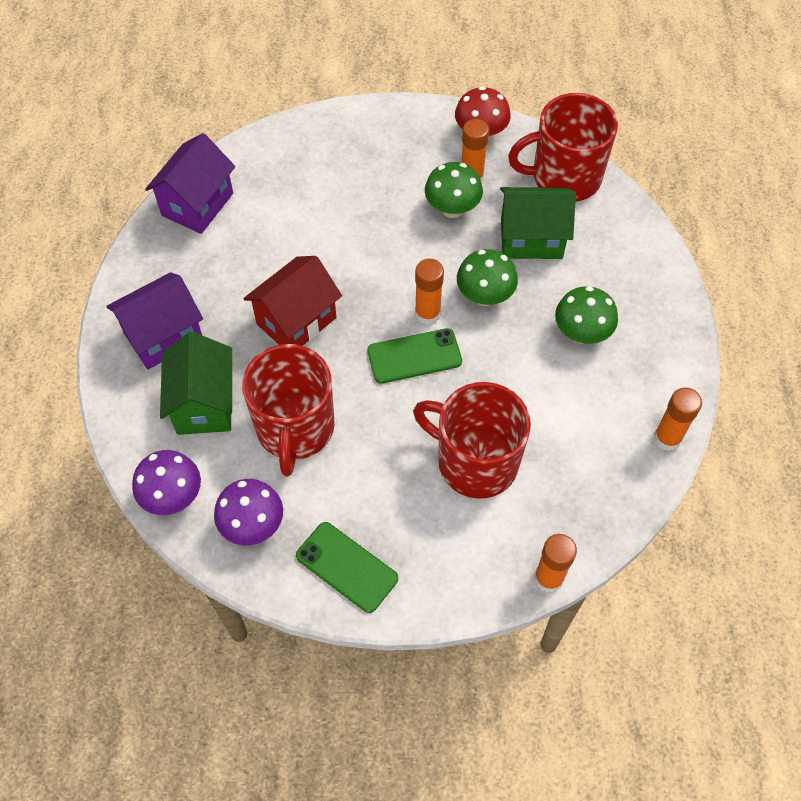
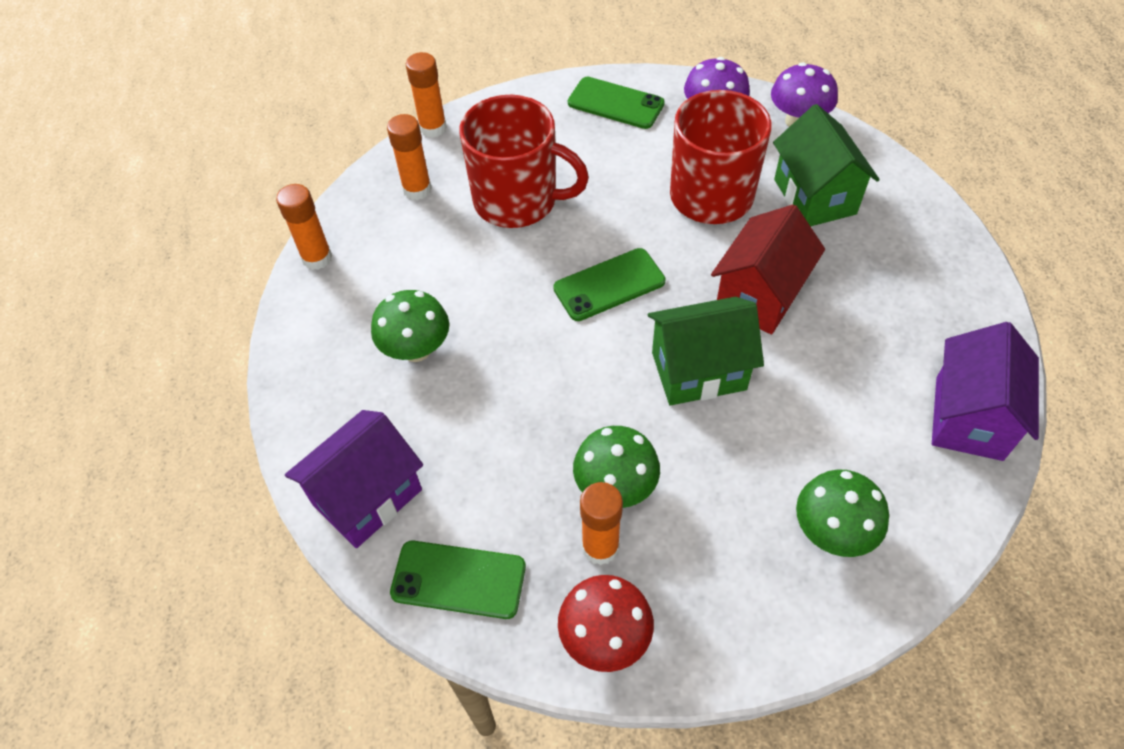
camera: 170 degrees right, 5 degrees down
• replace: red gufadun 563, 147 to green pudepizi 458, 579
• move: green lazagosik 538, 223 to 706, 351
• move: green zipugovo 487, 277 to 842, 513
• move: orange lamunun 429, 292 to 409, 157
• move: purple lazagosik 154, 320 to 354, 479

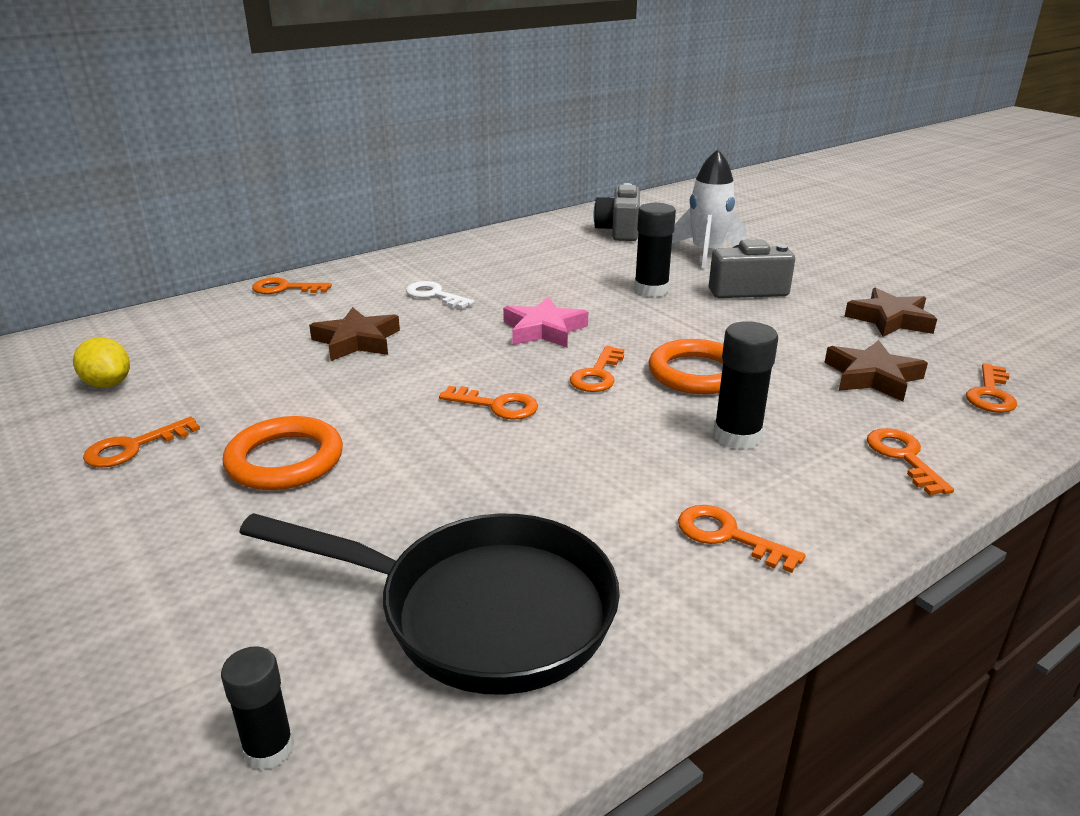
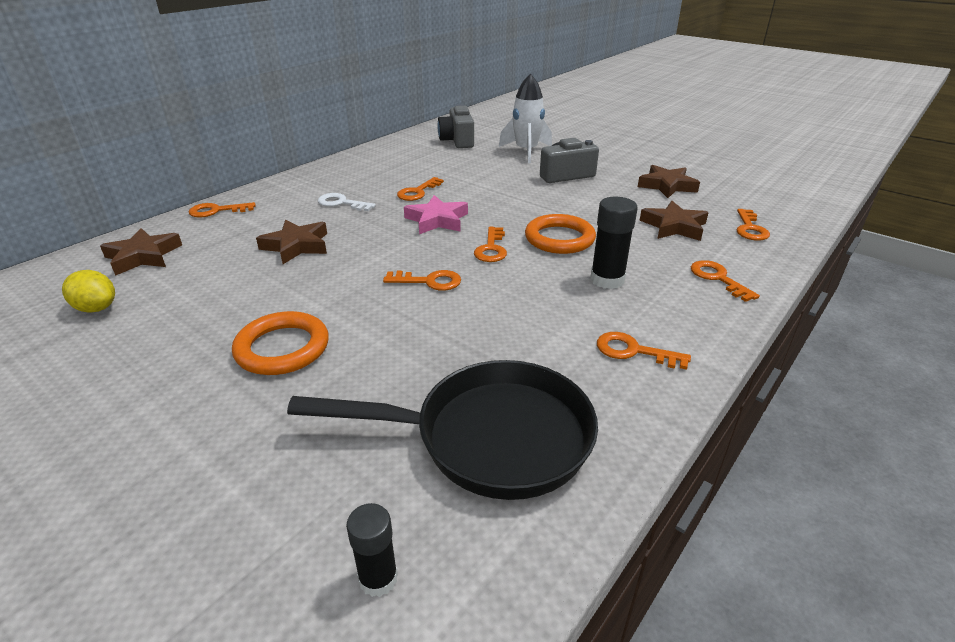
camera: 15 degrees left, 5 degrees up
• delete: black lamunun 655, 250
• move: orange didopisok 141, 442 to 420, 189
• insert: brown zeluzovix 141, 252

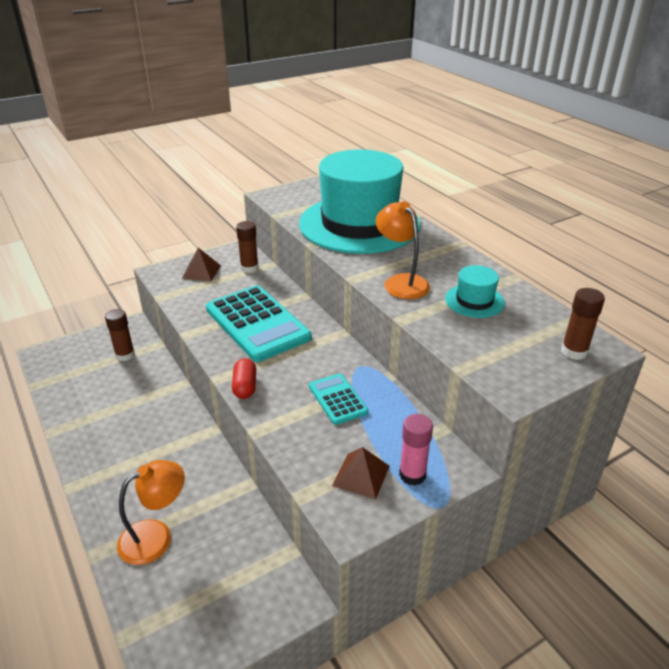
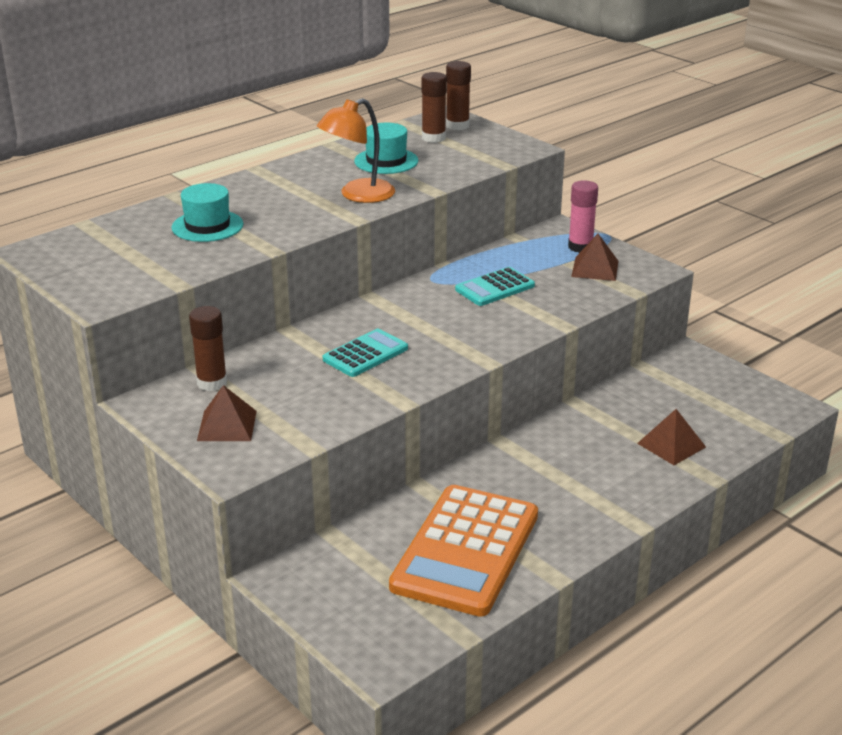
camera: 100 degrees left, 5 degrees down
• resize: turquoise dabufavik 359, 201 = 208, 212 x0.40
• resize: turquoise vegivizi 259, 323 = 365, 353 x0.51
• move: brown lamunun 120, 335 to 434, 107
• delete: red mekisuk 244, 378
• replace: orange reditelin 151, 512 to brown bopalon 671, 437
• insert: orange vegivizi 463, 551

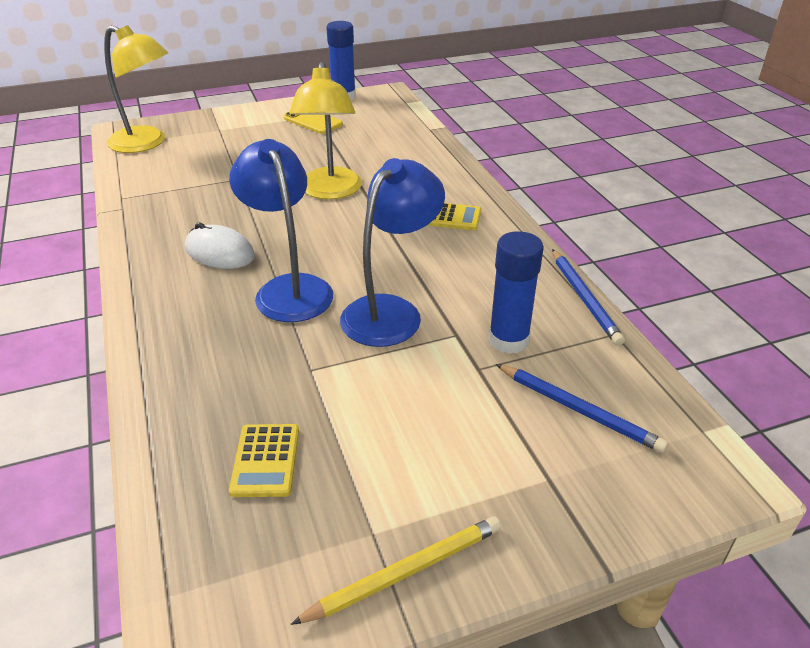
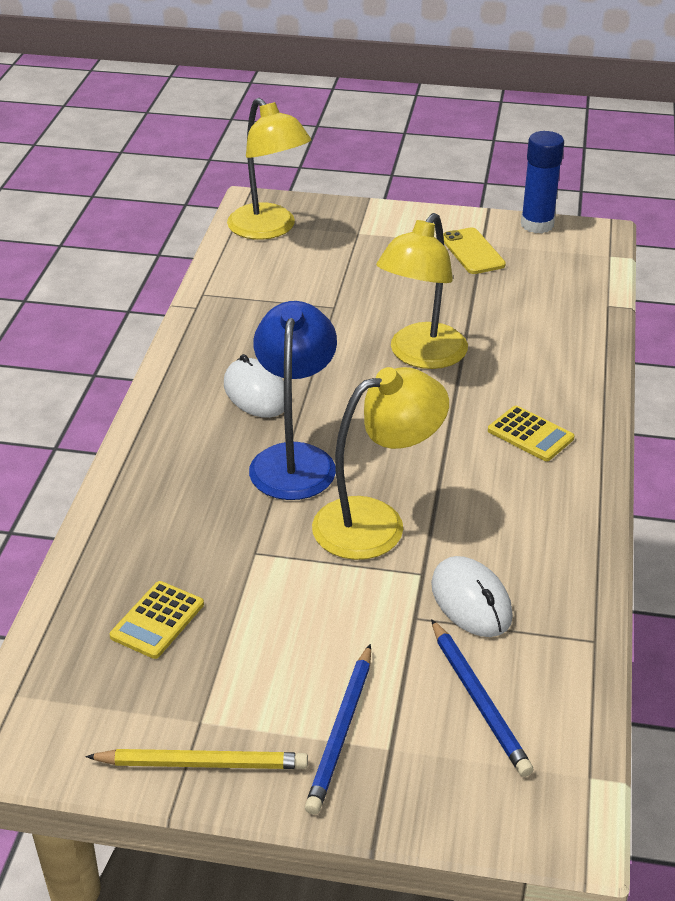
camera: 30 degrees right, 0 degrees up
• recolor: blue reditelin 392, 252 to yellow reditelin 380, 463
• replace: blue lamunun 516, 292 to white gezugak 472, 596
• move: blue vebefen 588, 297 to 338, 729

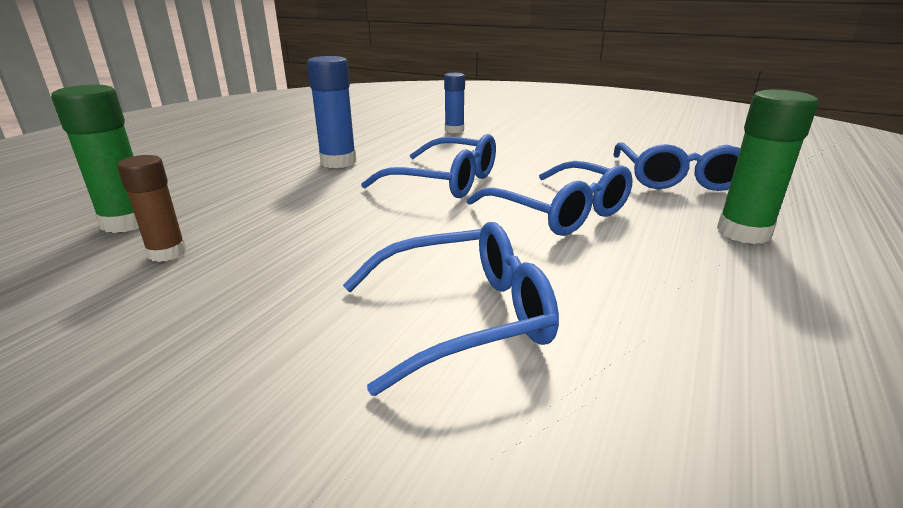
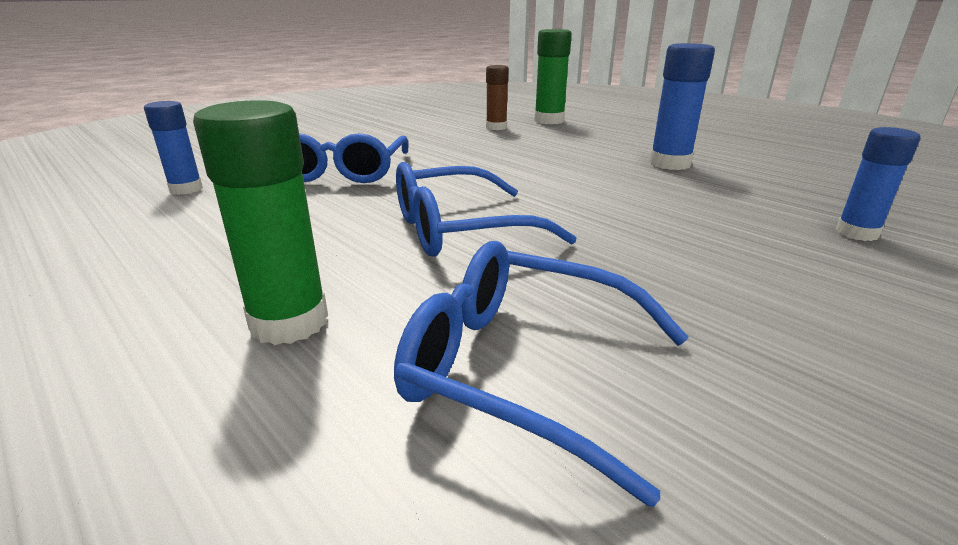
camera: 110 degrees right, 0 degrees up
• delete: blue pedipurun 428, 166
• insert: blue lamunun 173, 148

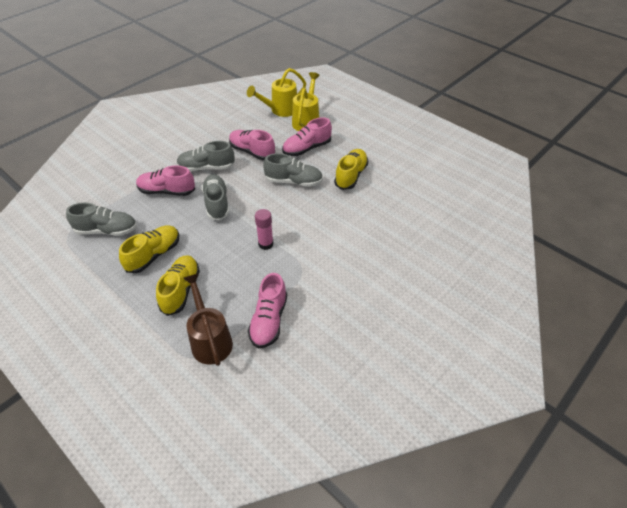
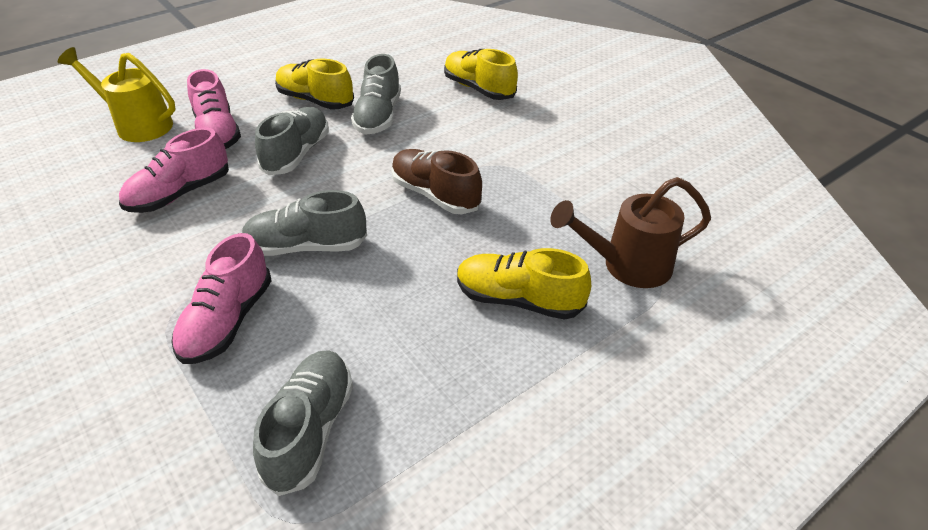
camera: 80 degrees left, 5 degrees down
• delete: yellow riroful 276, 92
• move: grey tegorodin 206, 156 to 376, 94
• replace: pink lamunun 264, 229 to brown tegorodin 436, 181
• move: yellow tegorodin 149, 249 to 481, 74
• delete: pink tegorodin 267, 310

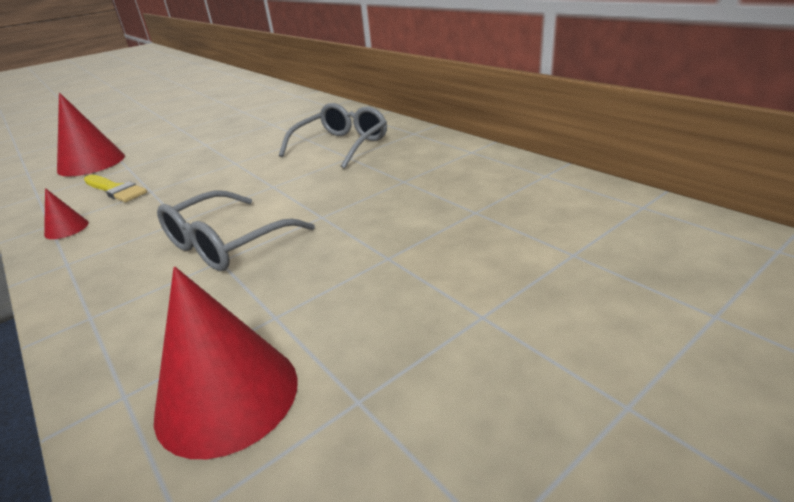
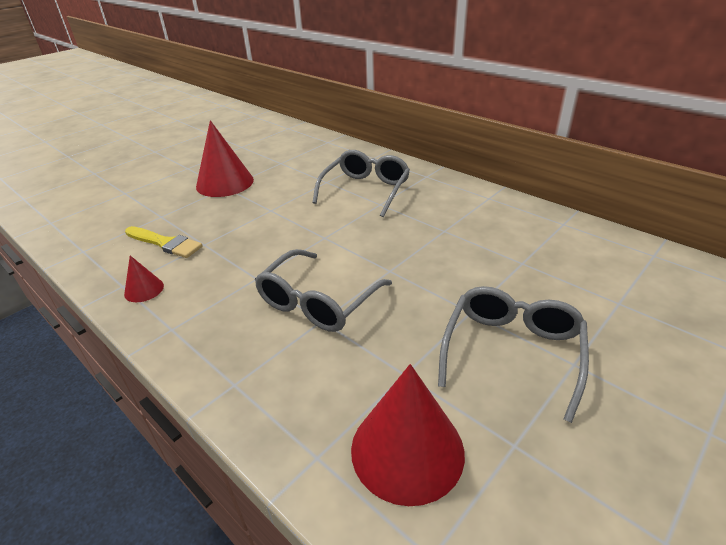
camera: 10 degrees left, 5 degrees up
• move: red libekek 91, 134 to 225, 158
• insert: grey pedipurun 513, 354

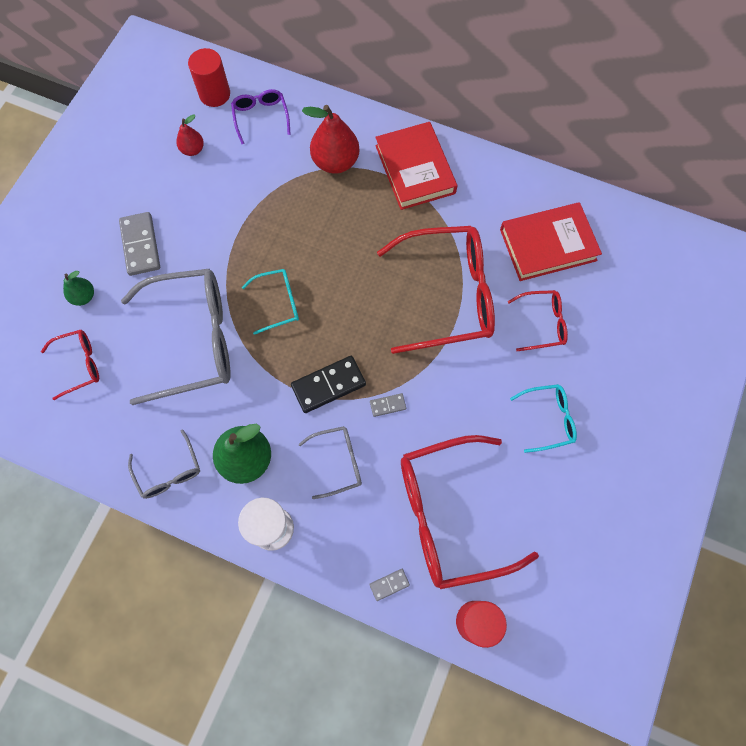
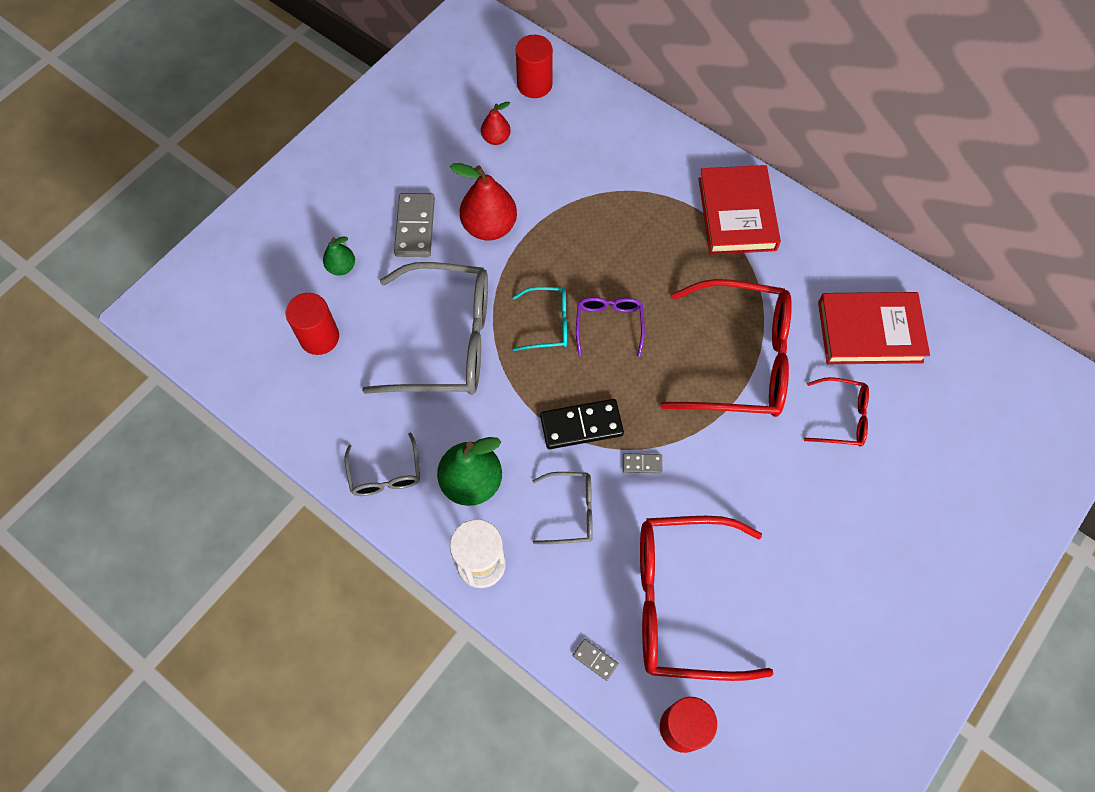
camera: 15 degrees right, 5 degrees down
• move: purple pedipurun 261, 116 to 610, 327
• move: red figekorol 330, 139 to 483, 202
• replace: red pedipurun 70, 365 to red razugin 312, 324
• delete: turquoise pedipurun 543, 418
• rotate: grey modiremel 389, 585 = 596, 660 45 degrees clockwise

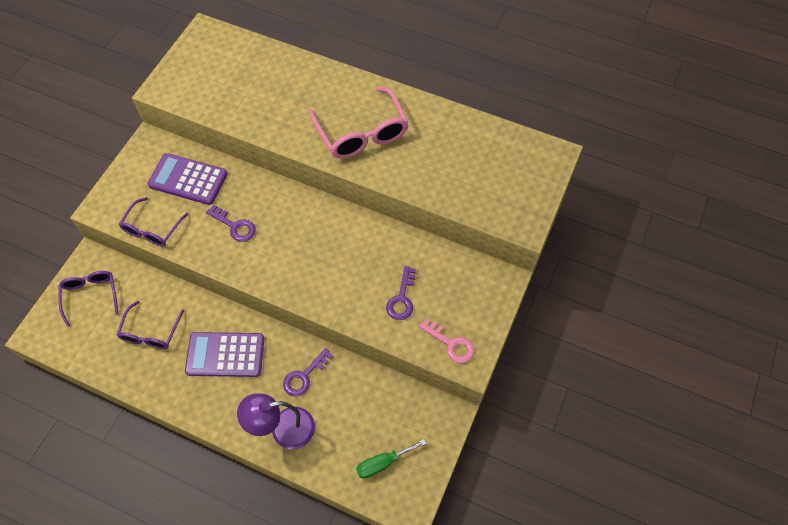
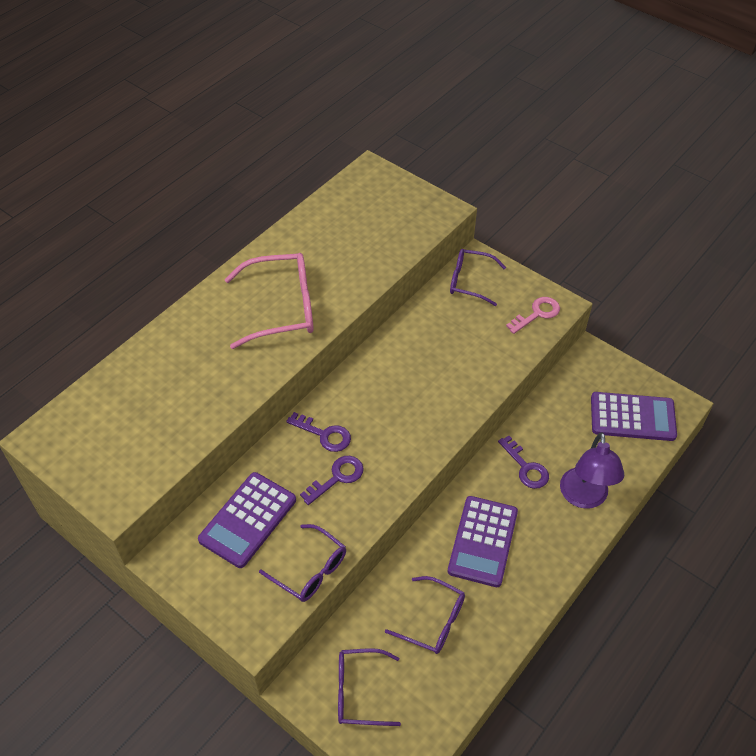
camera: 75 degrees left, 10 degrees down
• move: purple didopisok 401, 293 to 318, 432
• replace: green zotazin 391, 459 to purple vegivizi 634, 416
• insert: purple pedipurun 478, 277

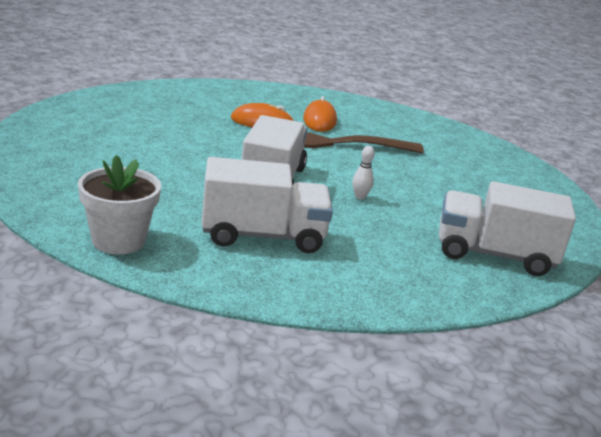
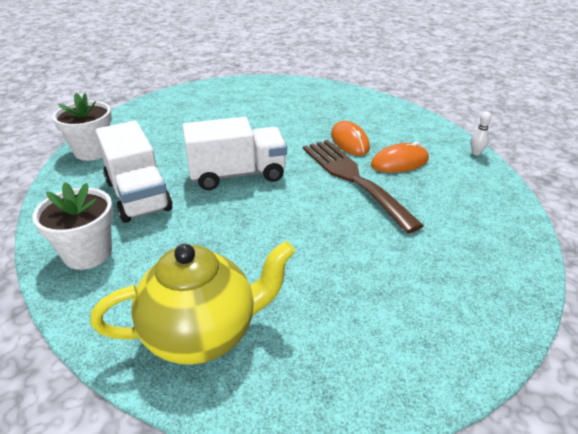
camera: 70 degrees right, 10 degrees up
• move: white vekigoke 363, 173 to 481, 133
• replace: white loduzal 507, 228 to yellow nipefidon 192, 303
• insert: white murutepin 73, 226

